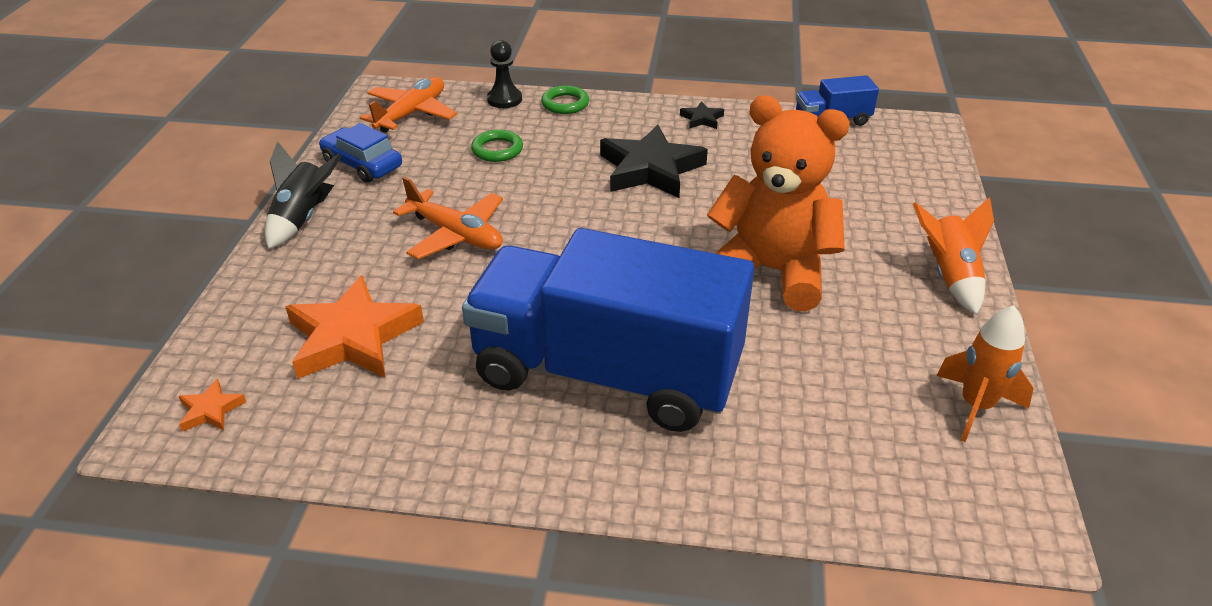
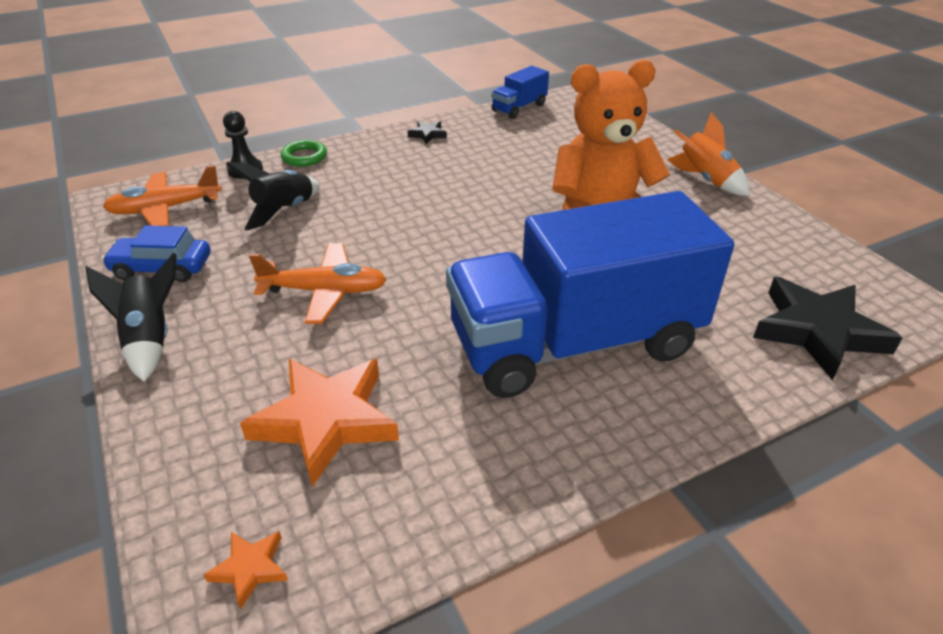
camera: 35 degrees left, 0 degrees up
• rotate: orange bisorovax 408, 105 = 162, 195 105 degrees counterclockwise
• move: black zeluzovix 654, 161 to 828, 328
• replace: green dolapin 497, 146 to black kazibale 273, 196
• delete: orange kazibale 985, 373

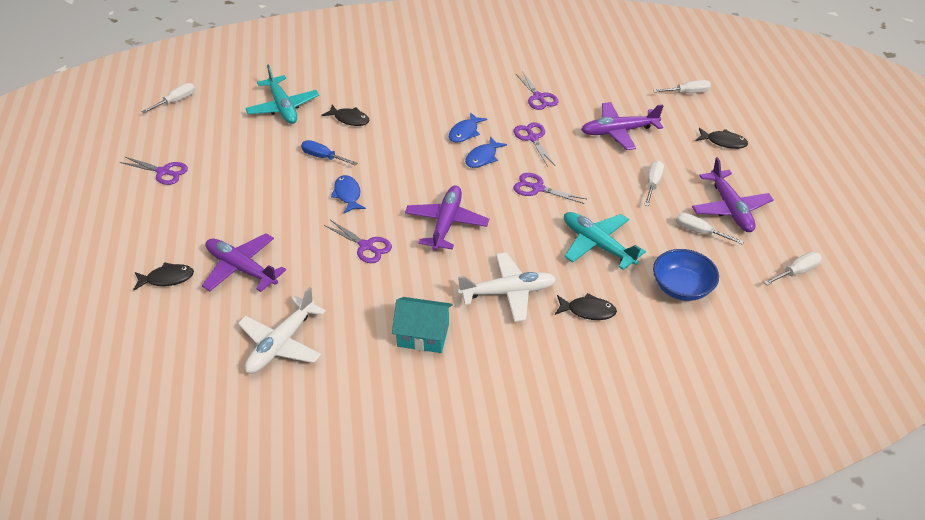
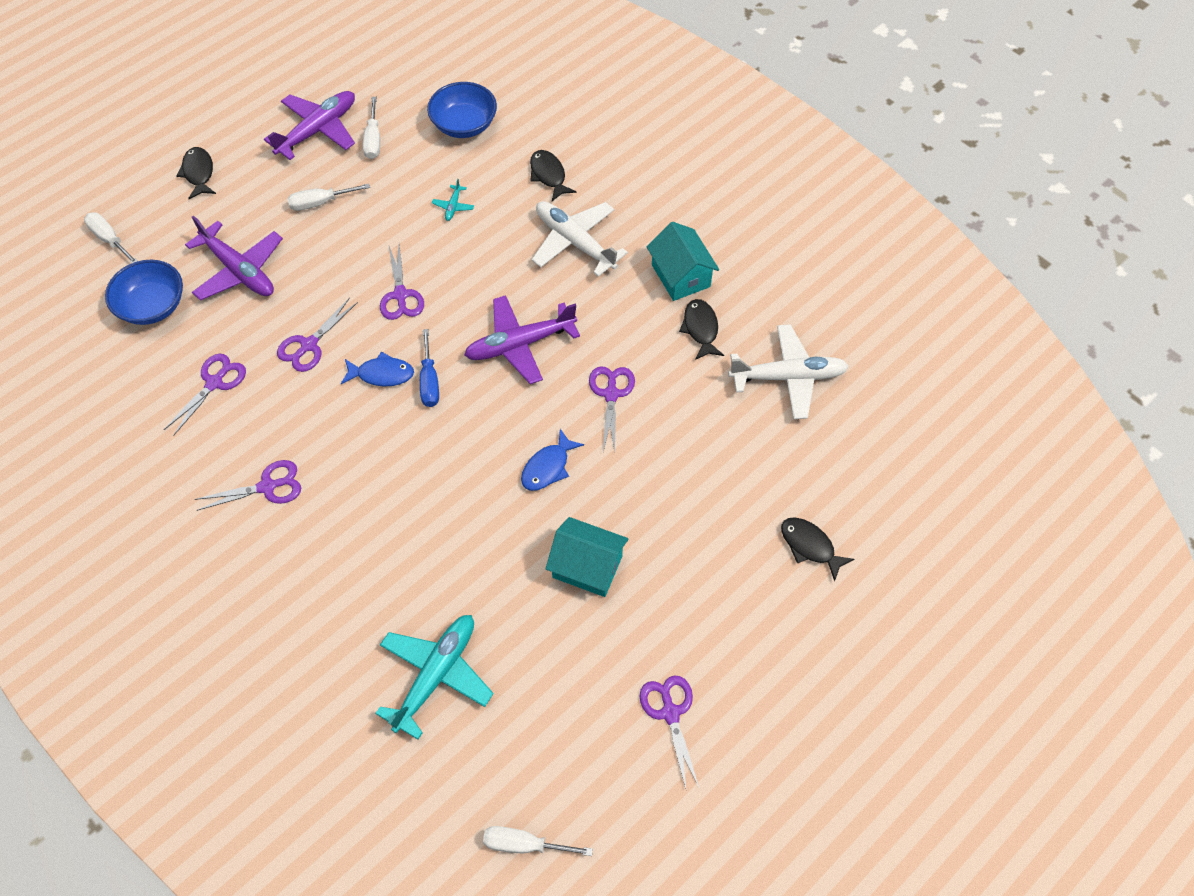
camera: 125 degrees left, 15 degrees up
• move: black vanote 345, 115 to 701, 329
• delete: blue vanote 468, 127
• move: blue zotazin 329, 152 to 429, 368
• resize: turquoise bisorovax 605, 241 = 453, 200 x0.42
• delete: purple bisorovax 244, 262
• delete: white zotazin 793, 268
• insert: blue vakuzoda 144, 292
• insert: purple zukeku 247, 485
• insert: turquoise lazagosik 587, 557

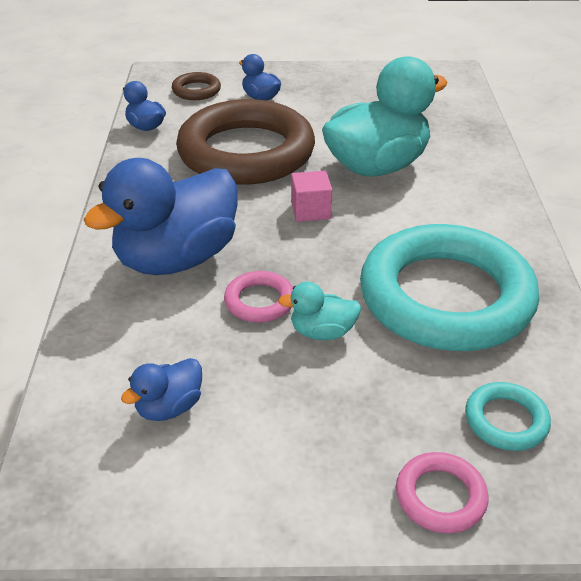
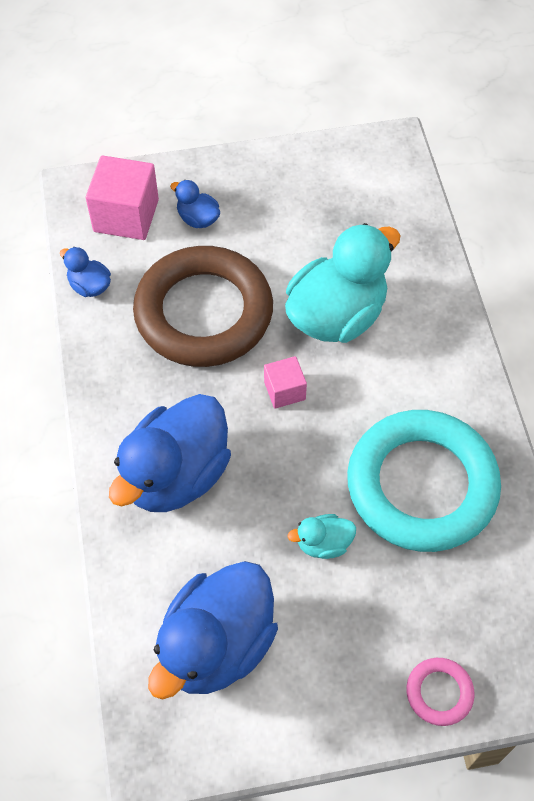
camera: 10 degrees left, 20 degrees up
• replace: brown dolapin 196, 86 to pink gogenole 122, 197
• delete: pink dolapin 258, 297
• resize: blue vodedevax 161, 389 = 213, 630 x2.24
• delete: turquoise dolapin 508, 416

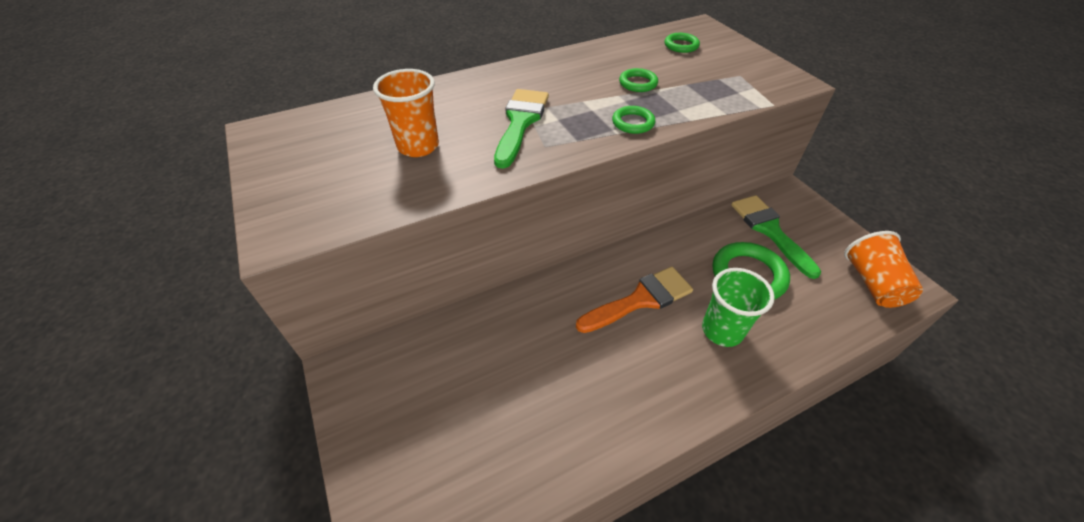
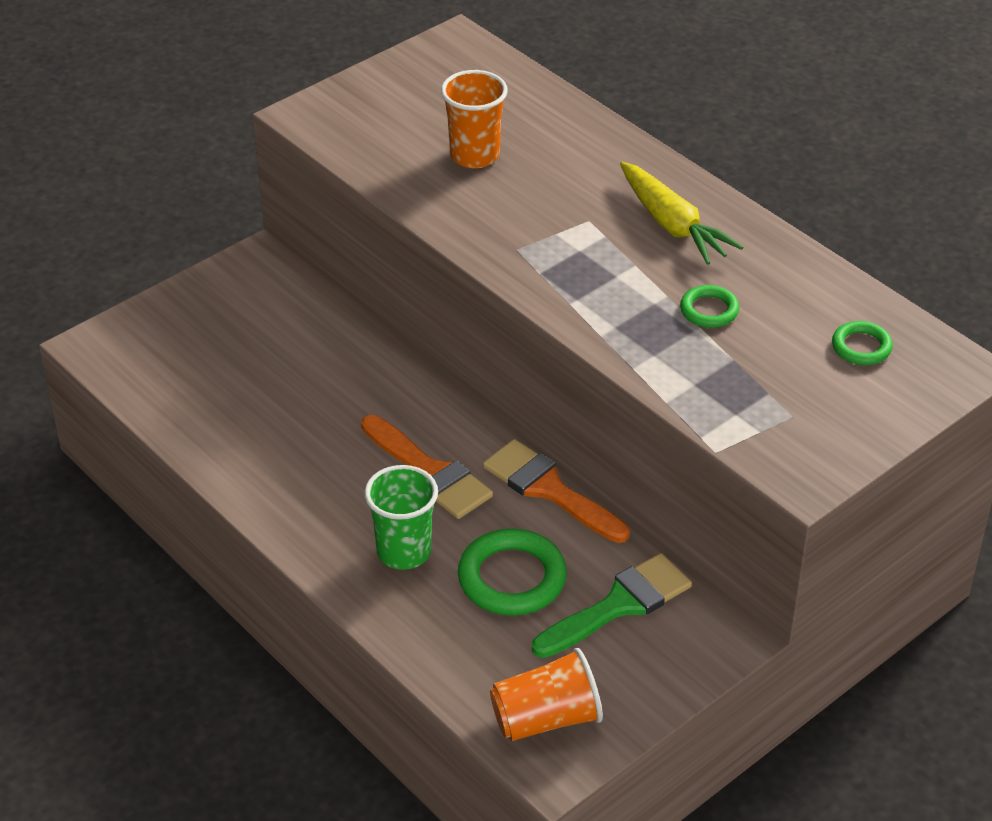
camera: 75 degrees right, 5 degrees down
• delete: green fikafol 521, 129
• delete: green dolapin 633, 120
• insert: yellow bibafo 681, 213
• insert: orange fikafol 556, 491

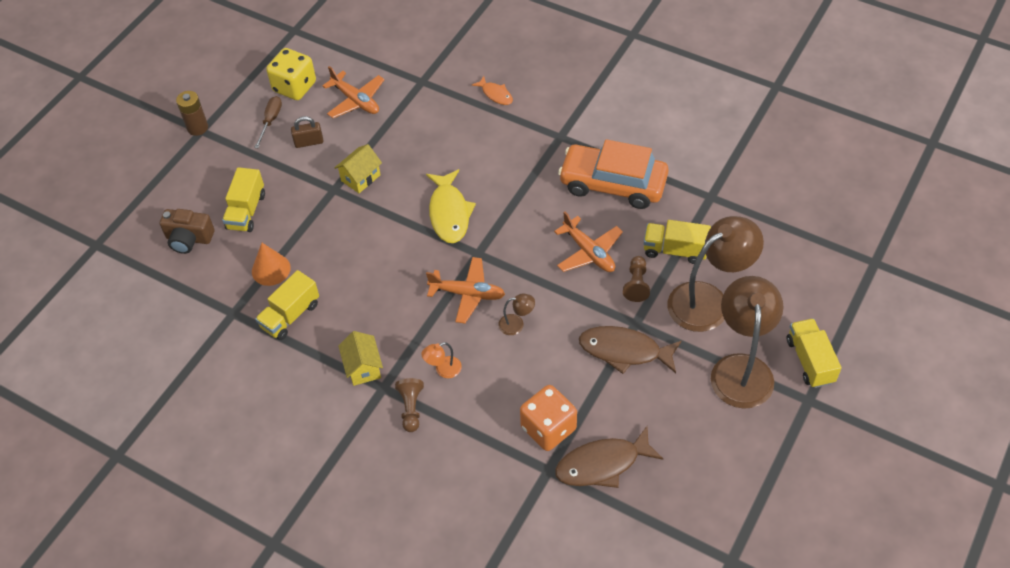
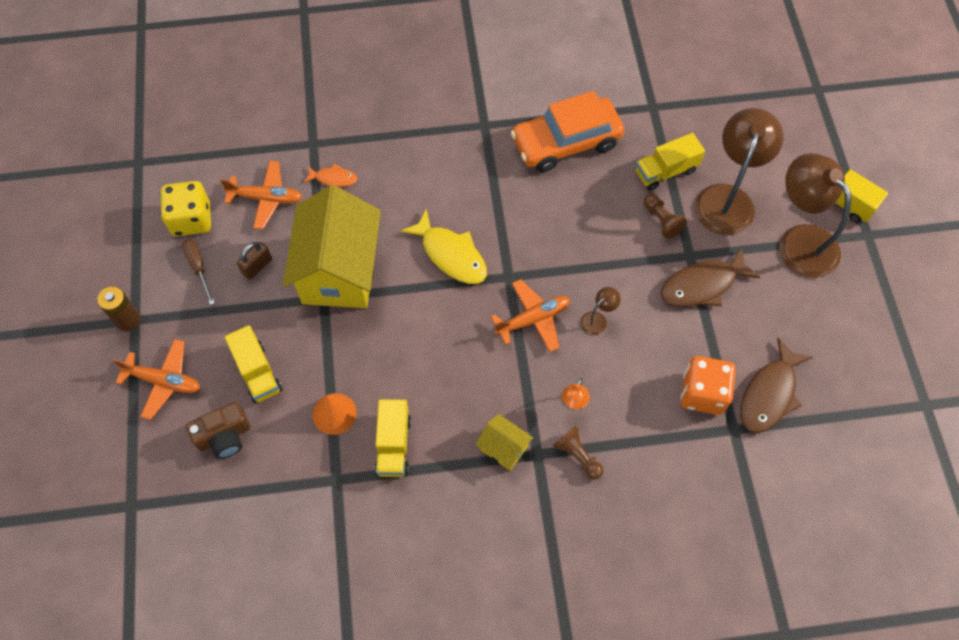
camera: 40 degrees left, 10 degrees up
• move: orange vanote 492, 90 to 330, 175
• resize: yellow lazagosik 358, 168 = 332, 246 x2.28
• move: orange bisorovax 588, 241 to 156, 379

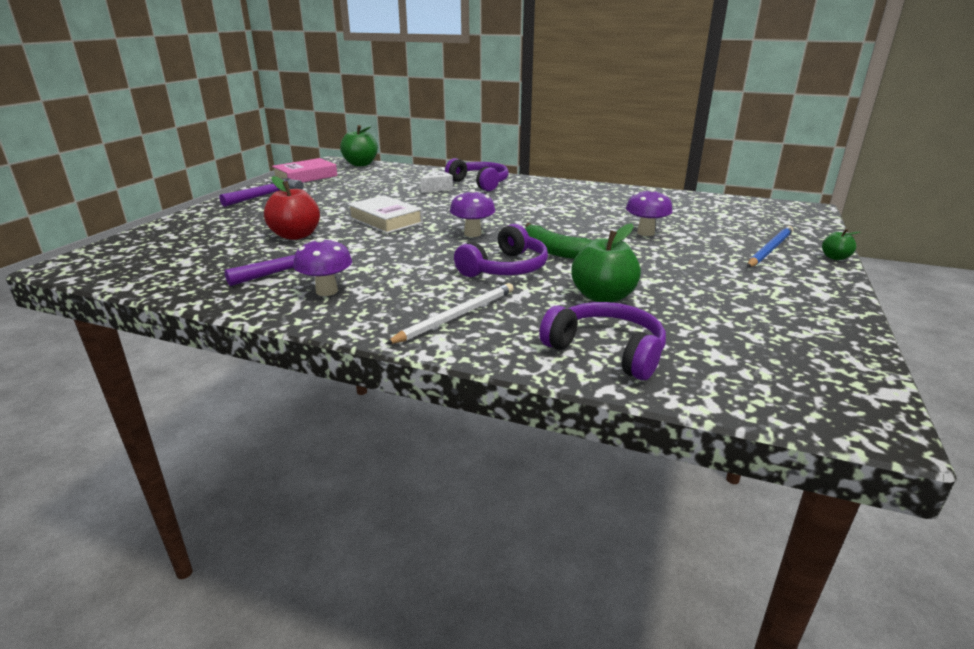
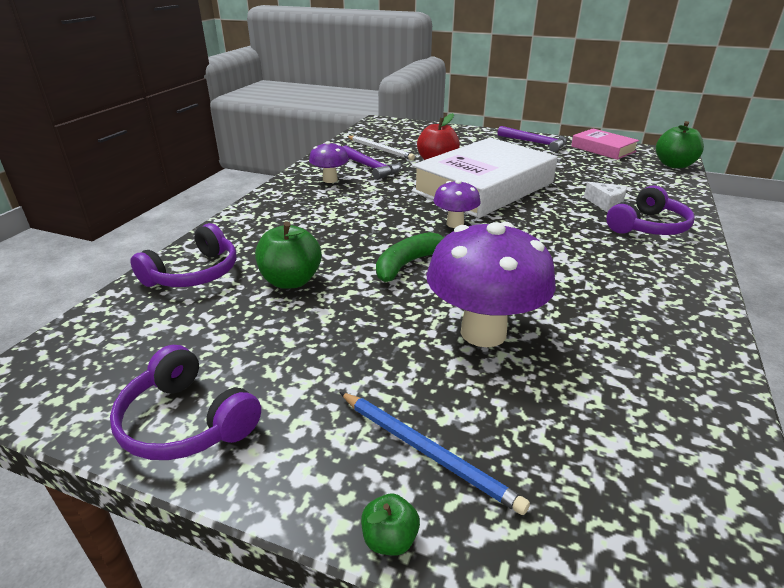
camera: 90 degrees right, 5 degrees up
• resize: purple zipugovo 649, 212 = 491, 284 x1.88
• resize: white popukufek 385, 214 = 485, 177 x2.00
• move: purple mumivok 501, 250 to 185, 402
• move: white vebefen 449, 313 to 381, 148

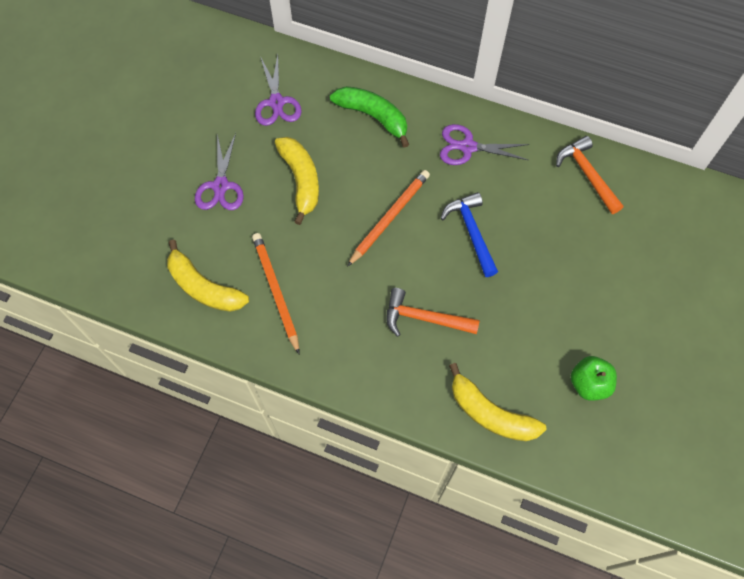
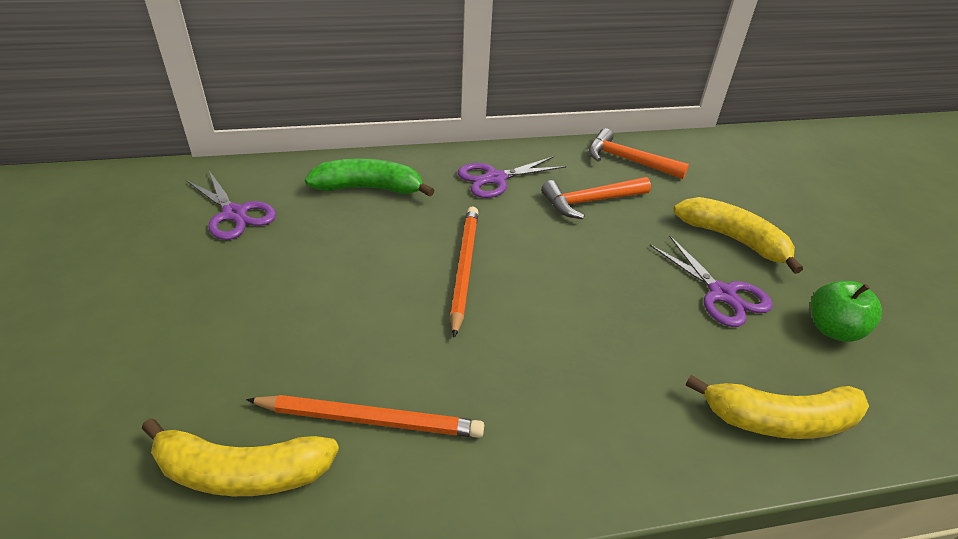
camera: 35 degrees left, 25 degrees down
• move: purple zukeku 219, 171 to 711, 281
• move: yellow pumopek 297, 181 to 738, 235
• delete: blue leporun 469, 234
• rotate: orange vebefen 275, 293 = 365, 416 150 degrees clockwise
• move: orange leporun 433, 312 to 596, 198

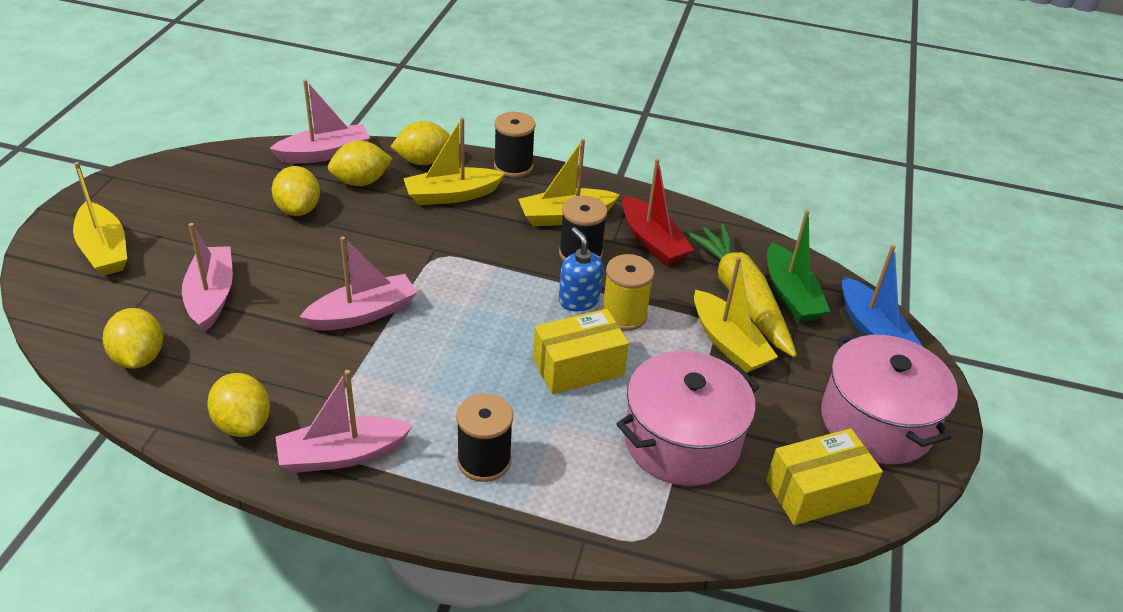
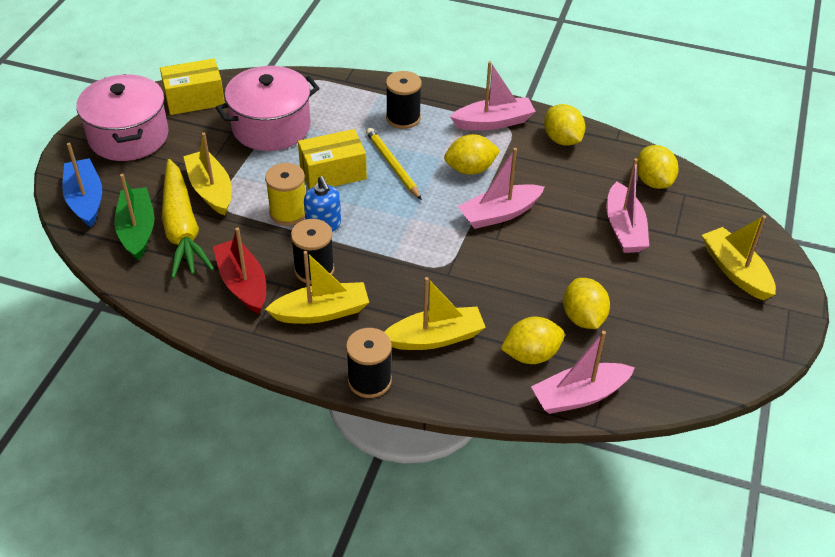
camera: 175 degrees left, 5 degrees up
• move: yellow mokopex 420, 143 to 472, 154
• insert: yellow vebefen 394, 164

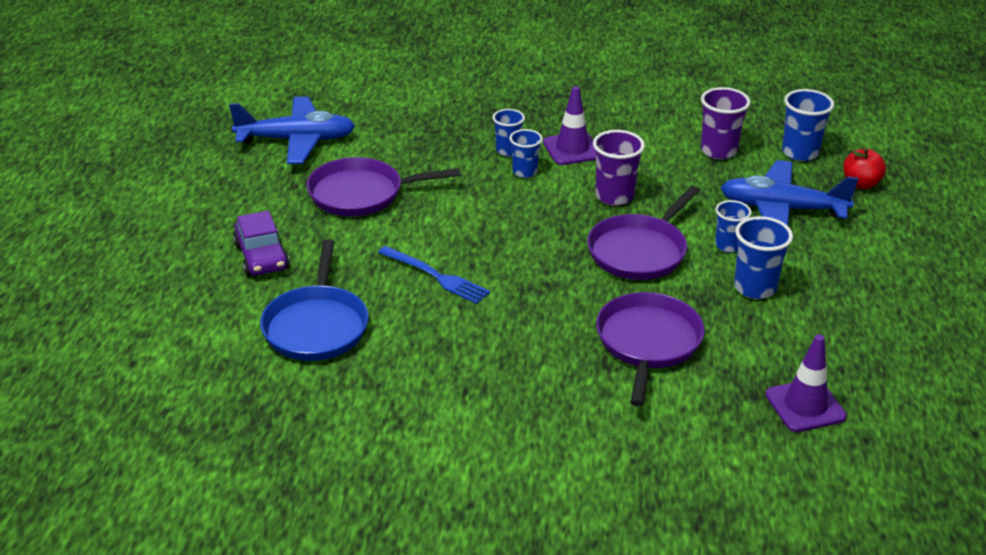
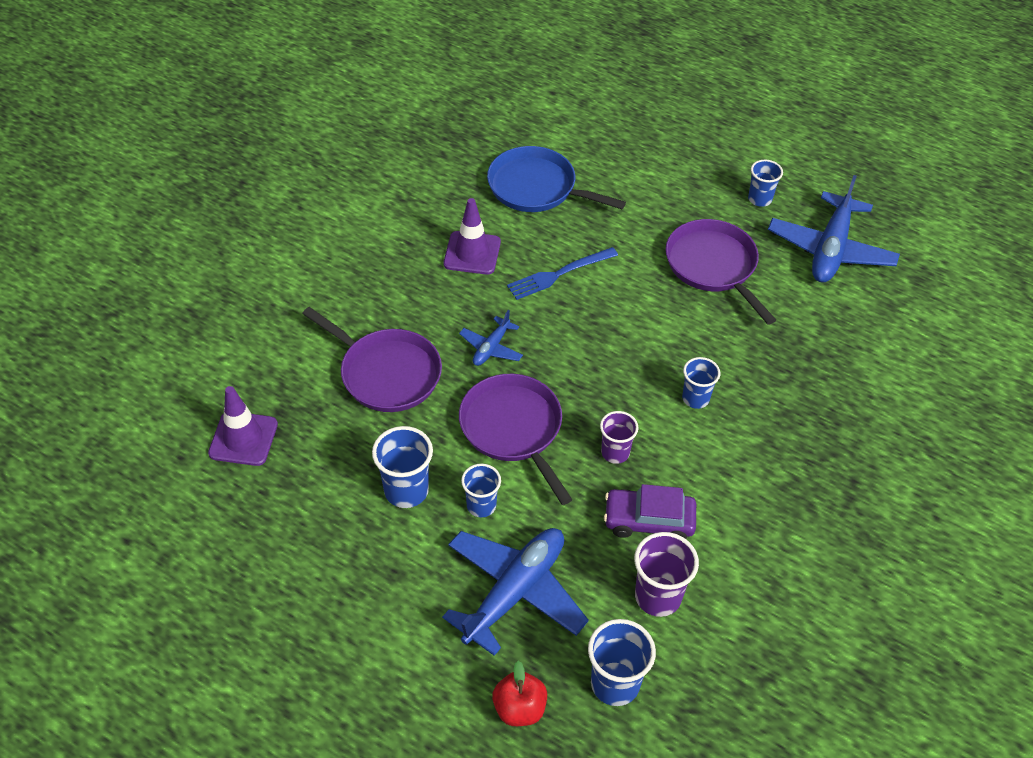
camera: 115 degrees right, 15 degrees up
• move: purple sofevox 569, 125 to 472, 236
• move: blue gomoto 509, 132 to 765, 183
• resize: purple gomoto 619, 168 = 619, 437 x0.66
• rotate: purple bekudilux 383, 186 = 720, 272 45 degrees counterclockwise
• move: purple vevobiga 261, 243 to 650, 511
• insert: blue bisorovax 491, 338

